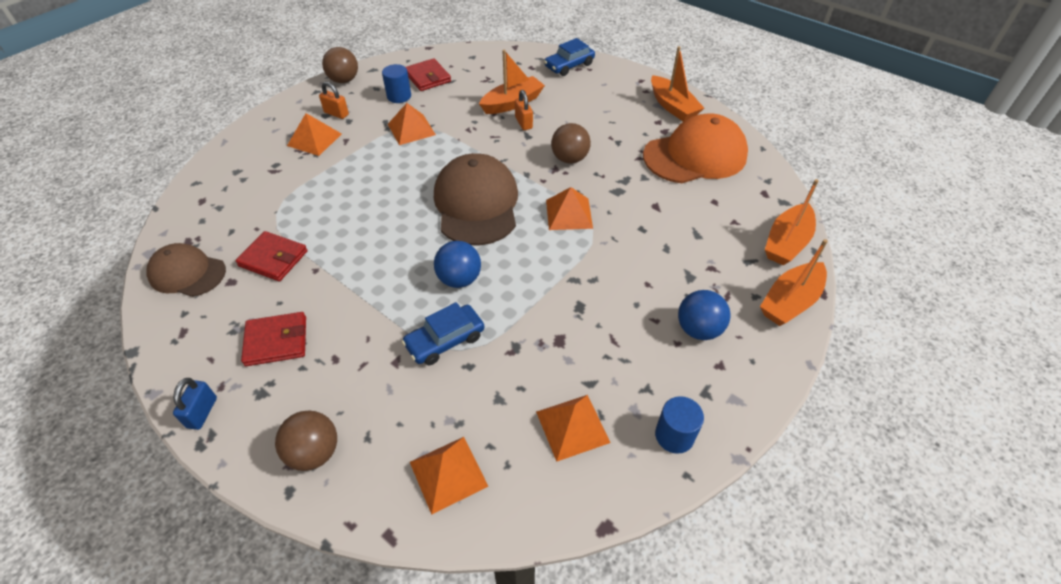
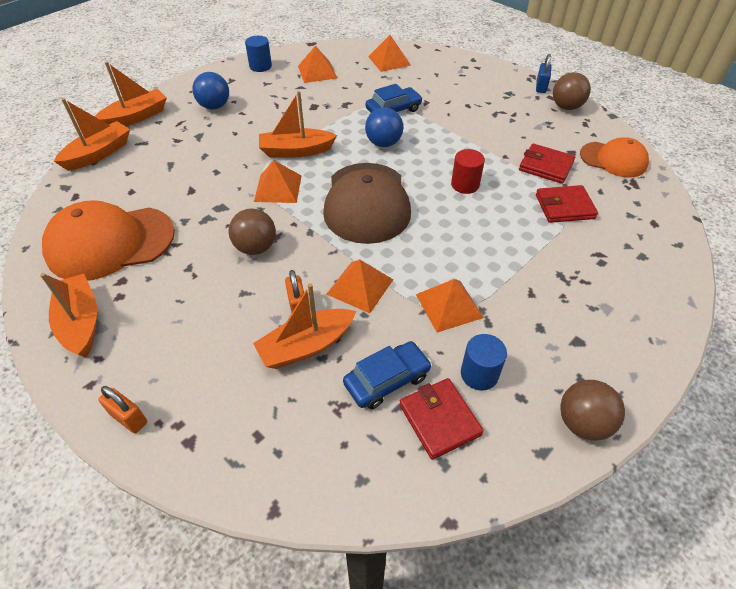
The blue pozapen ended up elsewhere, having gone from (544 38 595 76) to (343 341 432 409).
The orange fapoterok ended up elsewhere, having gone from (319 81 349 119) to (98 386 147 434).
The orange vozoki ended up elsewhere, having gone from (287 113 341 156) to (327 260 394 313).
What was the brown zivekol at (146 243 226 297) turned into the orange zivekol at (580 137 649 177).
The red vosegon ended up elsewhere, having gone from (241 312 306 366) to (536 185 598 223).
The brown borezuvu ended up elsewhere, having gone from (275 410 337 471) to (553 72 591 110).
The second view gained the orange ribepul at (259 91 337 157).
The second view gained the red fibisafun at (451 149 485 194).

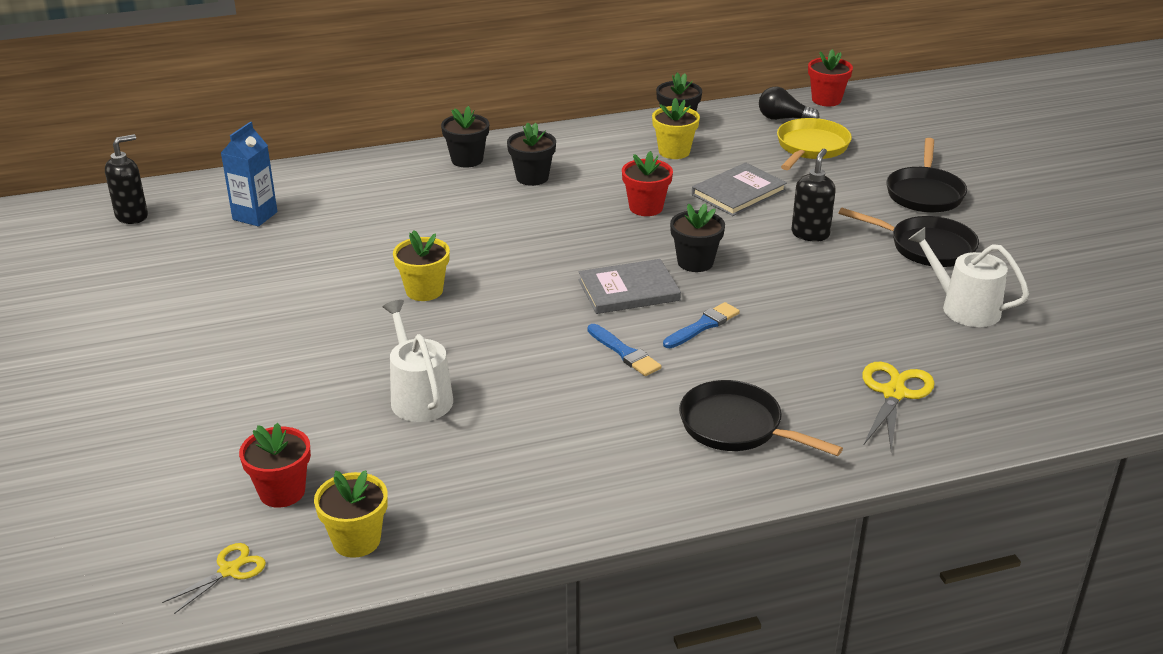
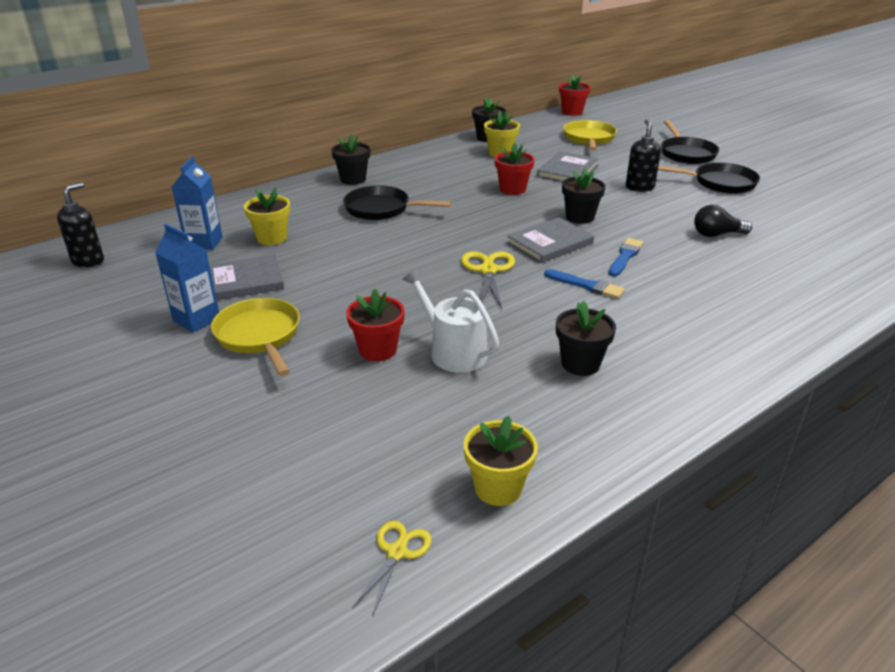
The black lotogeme ended up elsewhere, having gone from (759 87 819 120) to (694 205 752 237).
The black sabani ended up elsewhere, having gone from (507 122 556 186) to (556 301 616 376).
The second view lost the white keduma at (908 227 1029 327).
The yellow sabani ended up elsewhere, having gone from (393 230 450 301) to (244 188 290 245).
The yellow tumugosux ended up elsewhere, having gone from (862 362 935 451) to (461 251 515 308).
The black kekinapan ended up elsewhere, having gone from (679 380 843 456) to (343 185 452 220).
The red sabani ended up elsewhere, having gone from (239 423 311 507) to (346 289 405 361).
The second view gained the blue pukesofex at (155 224 219 332).
The second view gained the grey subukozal at (209 255 284 300).
The second view gained the yellow kekinapan at (211 298 300 376).

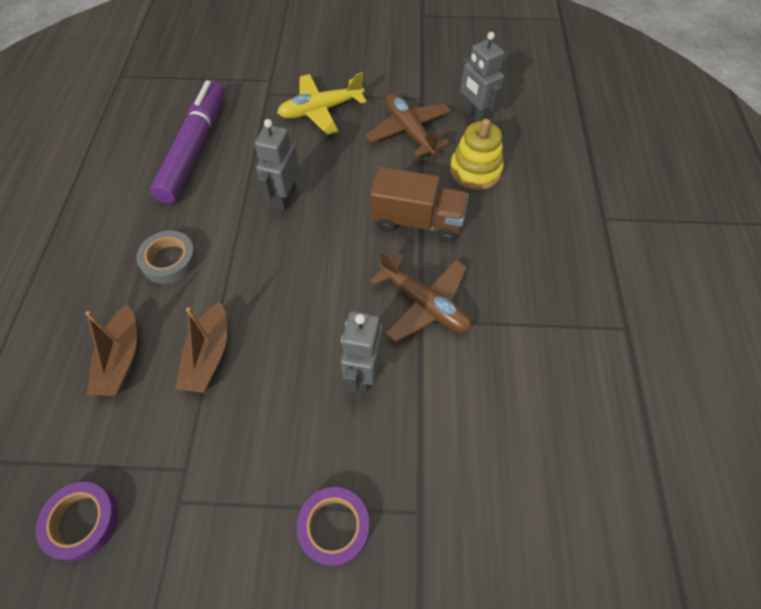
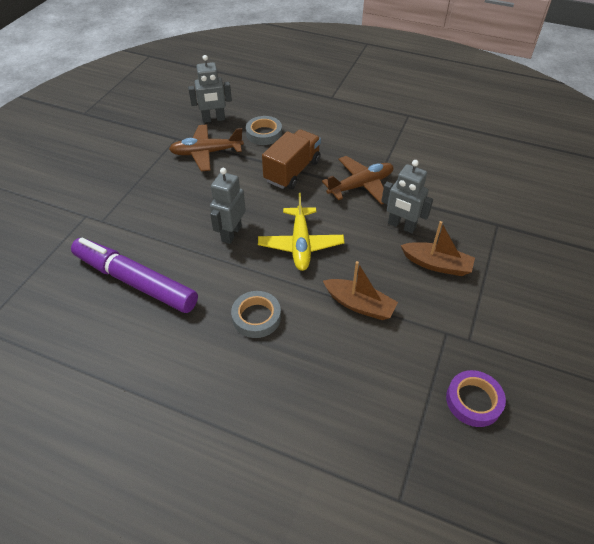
The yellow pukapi ended up elsewhere, having gone from (277 72 366 135) to (258 193 344 271).
The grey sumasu at (255 119 300 212) ended up facing another way, 75 degrees clockwise from before.
Where the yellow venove stood at (450 119 504 190), the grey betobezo came to stand at (246 116 282 145).
The brown ribepul ended up elsewhere, having gone from (85 304 137 396) to (401 221 475 276).
The second view lost the purple betobezo at (297 487 370 567).

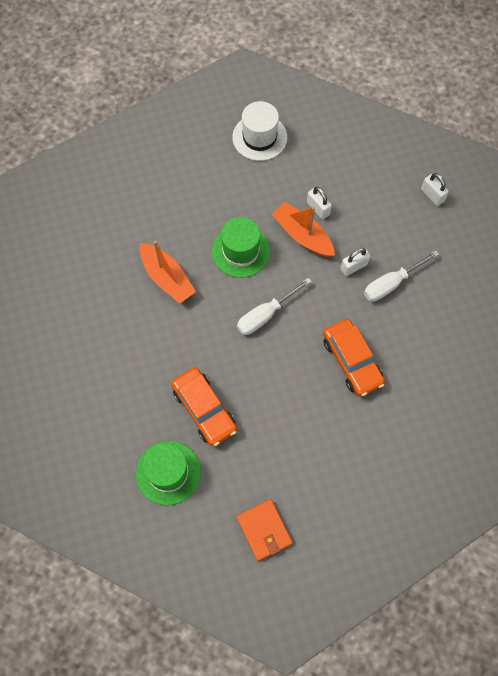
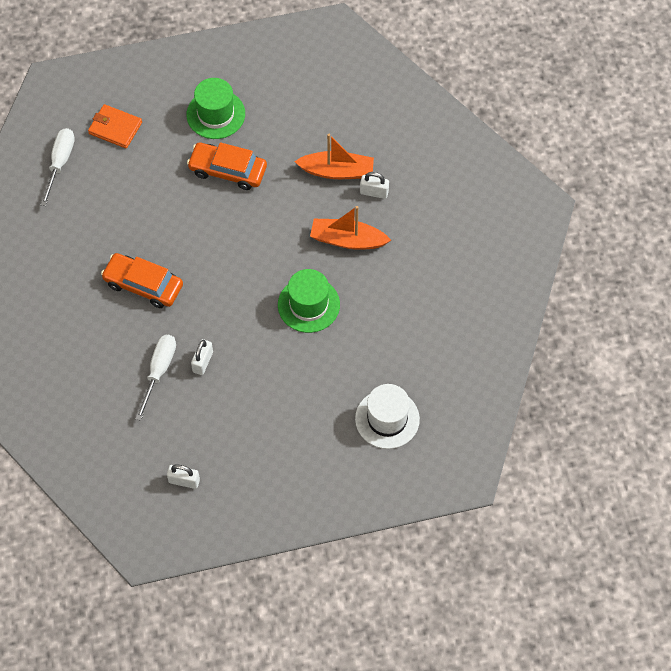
The white fapoterok ended up elsewhere, having gone from (307 187 332 219) to (360 172 389 199).
The orange ribepul ended up elsewhere, having gone from (272 202 335 257) to (294 134 374 179).
The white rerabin ended up elsewhere, having gone from (237 278 312 335) to (40 128 75 206).

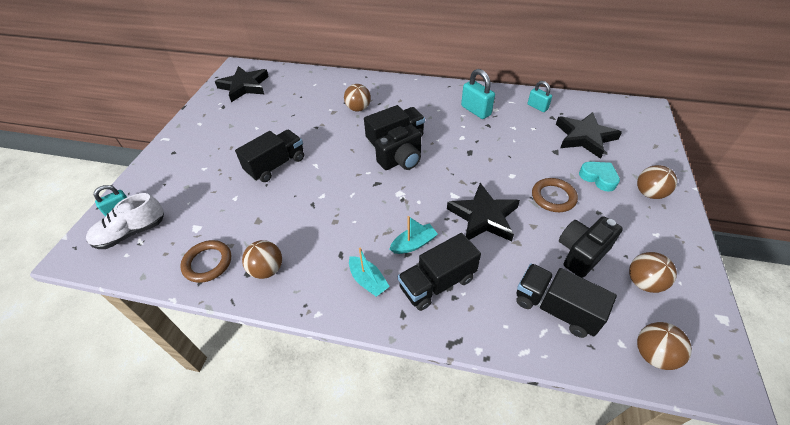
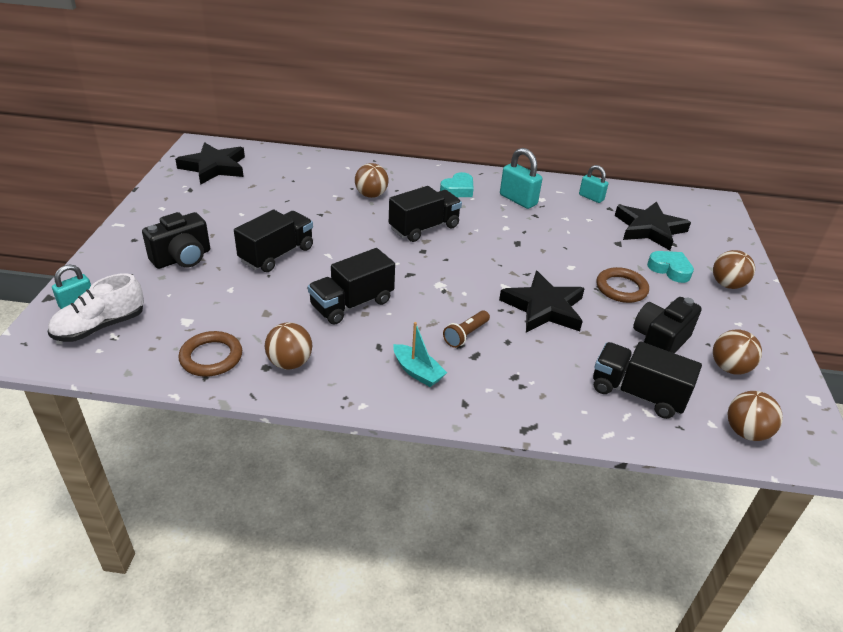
The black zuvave ended up elsewhere, having gone from (375 125 421 170) to (142 212 210 269).
Where the turquoise ribepul stood at (390 216 438 254), the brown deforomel came to stand at (443 310 490 348).
The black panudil ended up elsewhere, having gone from (398 233 481 311) to (308 248 395 325).
The second view gained the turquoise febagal at (440 172 474 197).

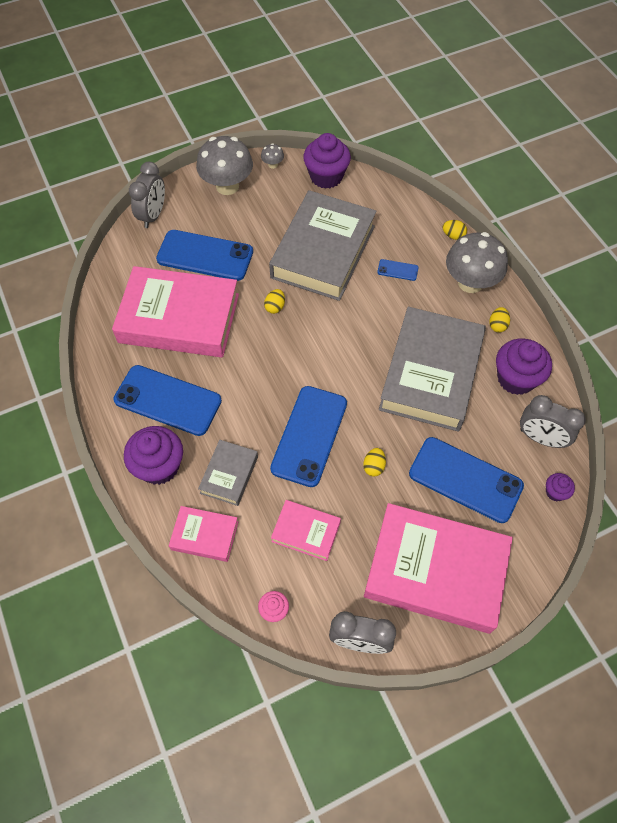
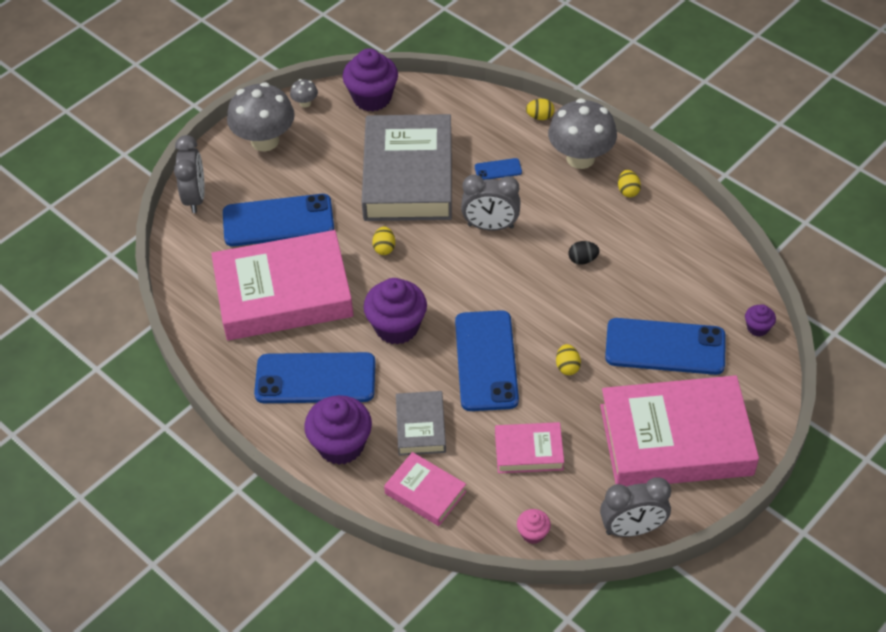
Where the grey subukozal stood at (379 307 486 432), the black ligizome came to stand at (568 241 599 265).
The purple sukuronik ended up elsewhere, having gone from (496 339 552 395) to (363 278 427 345).
The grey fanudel ended up elsewhere, having gone from (520 395 586 448) to (461 175 521 231).
The pink subukozal at (169 506 238 562) ended up facing another way, 45 degrees clockwise from before.

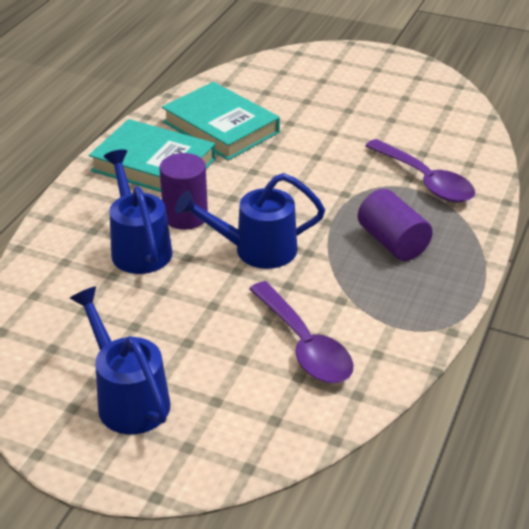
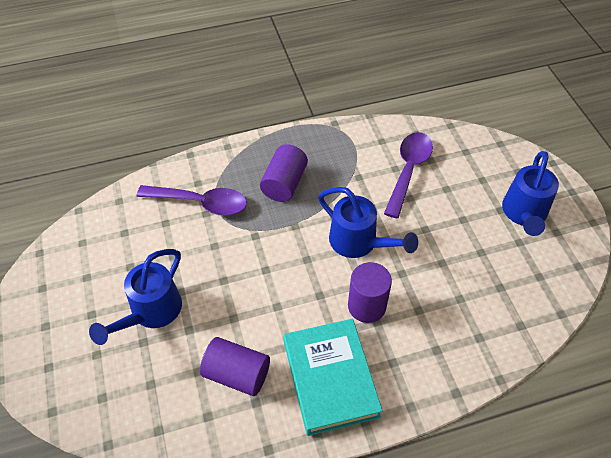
Where the turquoise subukozal stood at (162 82 280 160), the purple fibisafun came to stand at (200 337 270 396).
The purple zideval at (365 139 475 202) ended up facing another way, 90 degrees clockwise from before.
The blue keduma ended up elsewhere, having gone from (104 149 173 274) to (89 249 182 345).

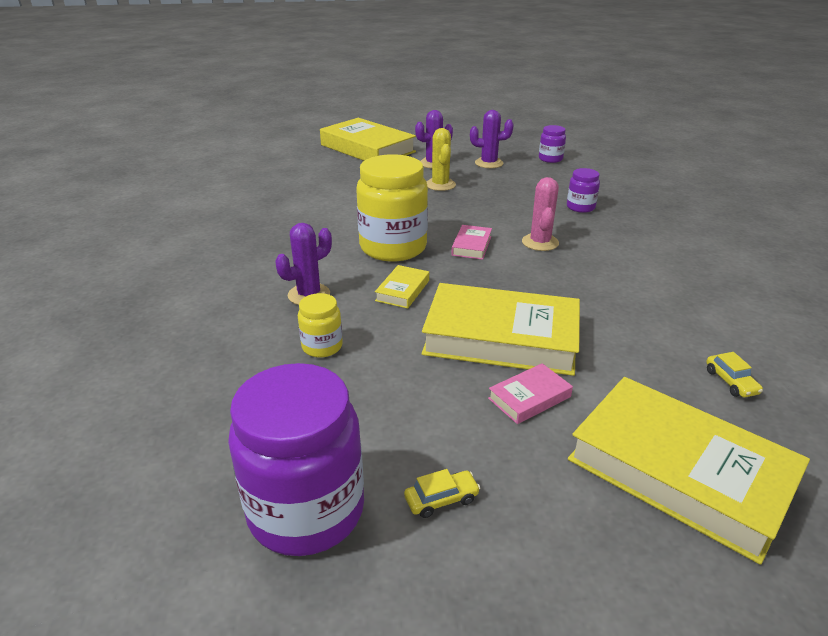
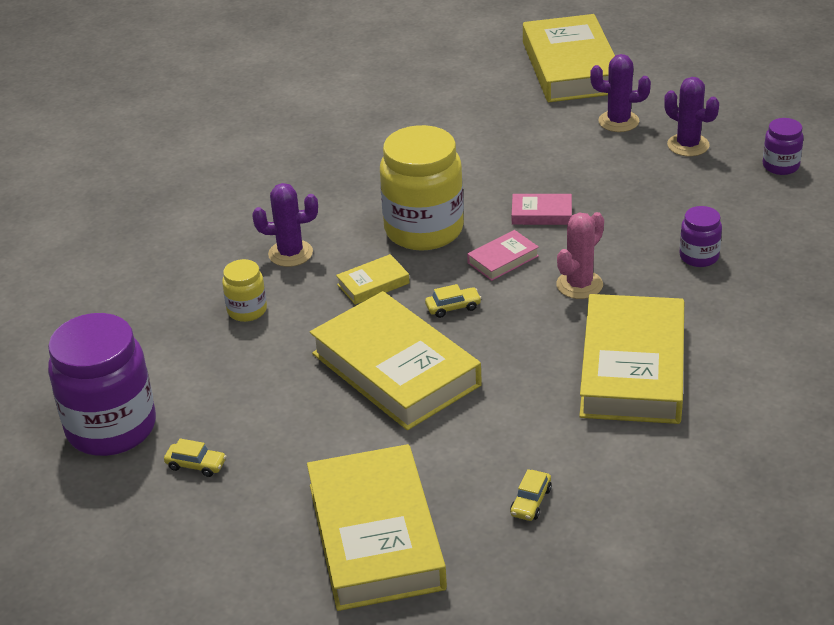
The second view lost the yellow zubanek at (427 128 456 191).
The pink subukozal ended up elsewhere, having gone from (488 363 573 424) to (512 194 572 225).
The second view gained the yellow pozapen at (425 284 482 318).
The second view gained the yellow subukozal at (579 294 684 424).

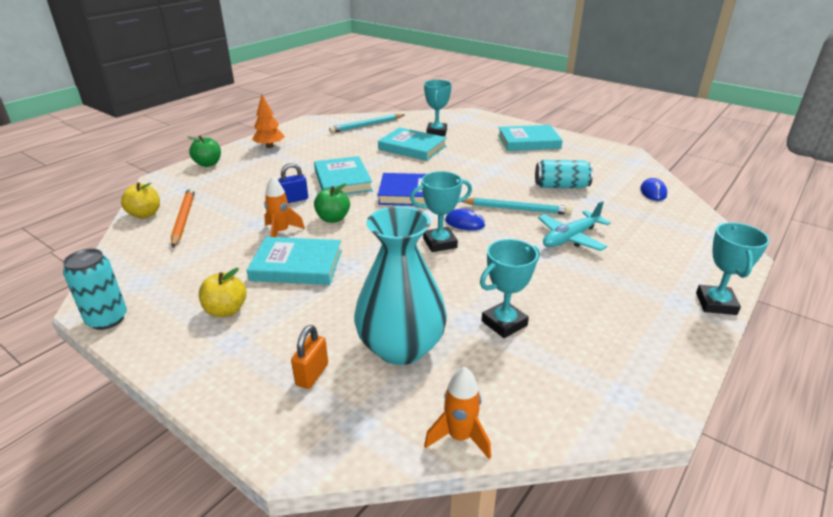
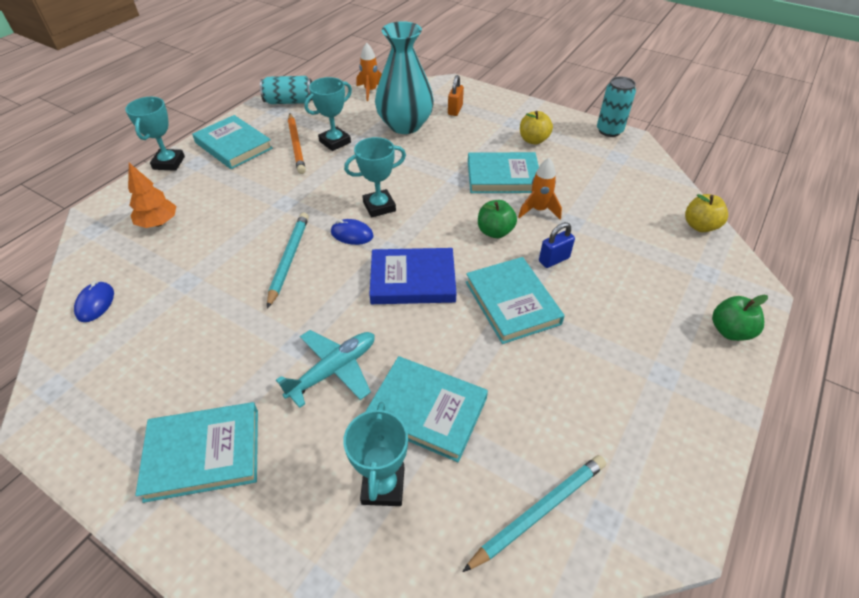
The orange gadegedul ended up elsewhere, having gone from (252 94 285 148) to (128 163 176 228).
The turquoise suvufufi ended up elsewhere, having gone from (535 160 593 188) to (260 76 312 104).
The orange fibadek ended up elsewhere, having gone from (171 187 195 248) to (288 113 306 174).
The turquoise fibadek at (462 198 572 215) ended up facing another way, 90 degrees clockwise from before.
The turquoise pukapi ended up elsewhere, having gone from (538 201 611 251) to (276 330 375 408).
The second view gained the turquoise subukozal at (192 115 273 169).

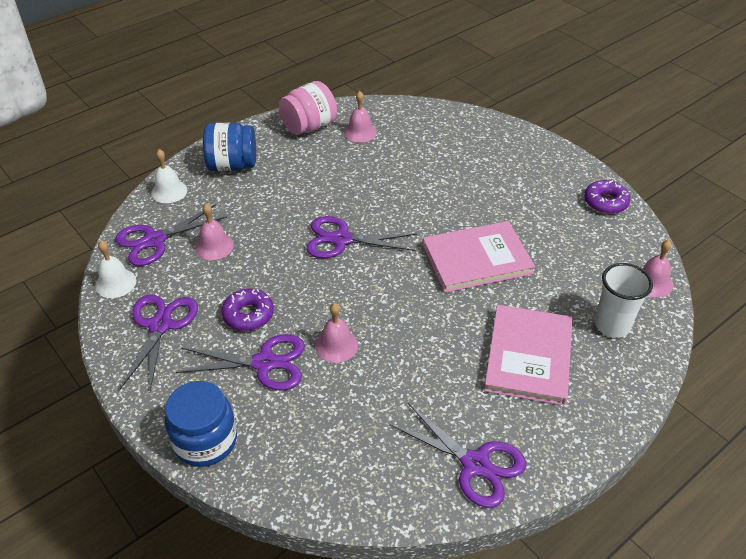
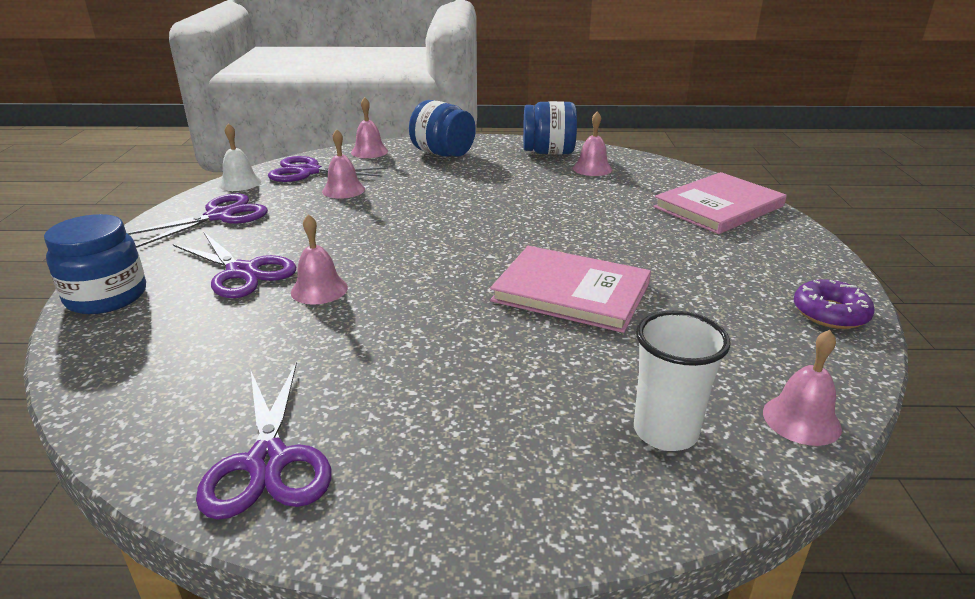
What was the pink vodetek at (279 81 337 135) turned into the blue vodetek at (523 101 577 155).
What was the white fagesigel at (151 149 187 203) turned into the pink fagesigel at (351 97 388 158).
The second view lost the purple tumugosux at (306 216 417 258).
The second view lost the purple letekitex at (222 288 274 331).
The pink subukozal ended up elsewhere, having gone from (484 305 573 406) to (653 172 787 234).

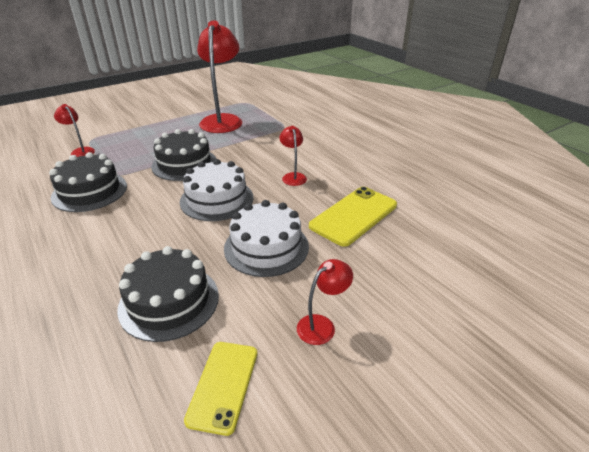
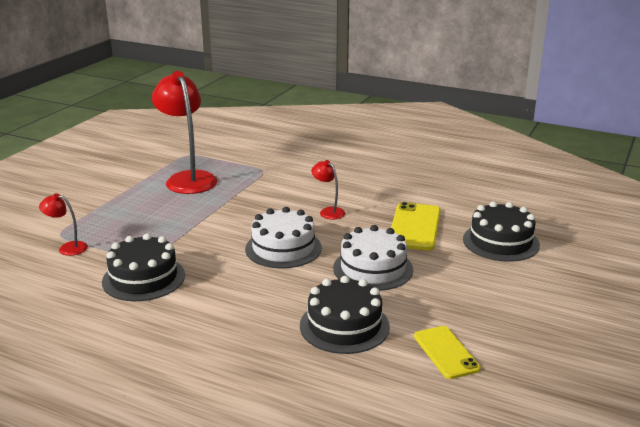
The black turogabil ended up elsewhere, having gone from (151 129 216 181) to (463 201 540 262).
The second view lost the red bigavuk at (297 259 353 345).

